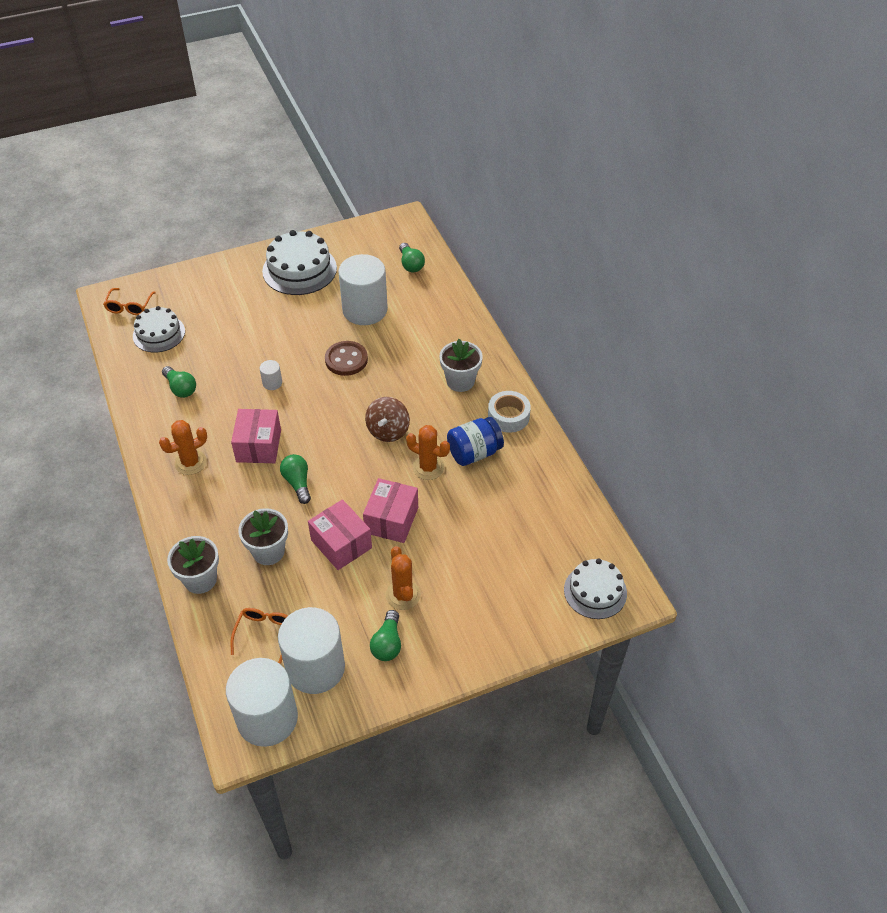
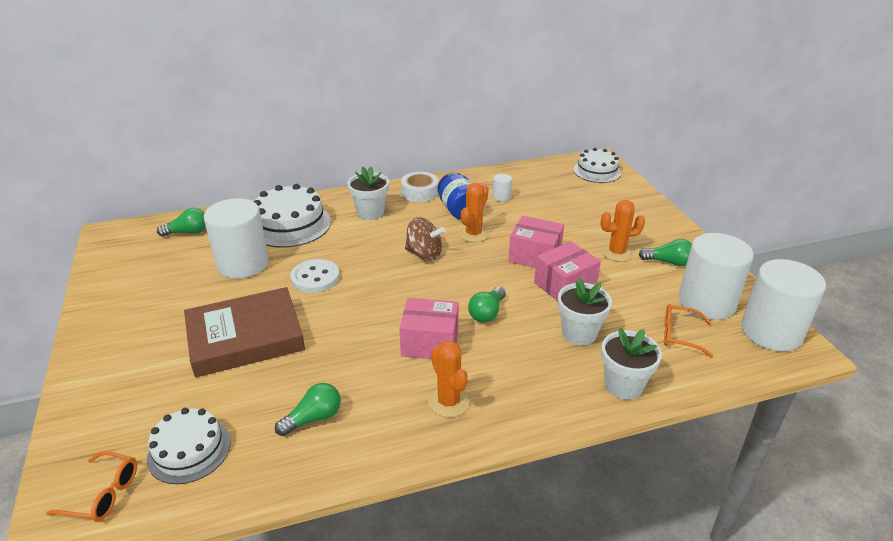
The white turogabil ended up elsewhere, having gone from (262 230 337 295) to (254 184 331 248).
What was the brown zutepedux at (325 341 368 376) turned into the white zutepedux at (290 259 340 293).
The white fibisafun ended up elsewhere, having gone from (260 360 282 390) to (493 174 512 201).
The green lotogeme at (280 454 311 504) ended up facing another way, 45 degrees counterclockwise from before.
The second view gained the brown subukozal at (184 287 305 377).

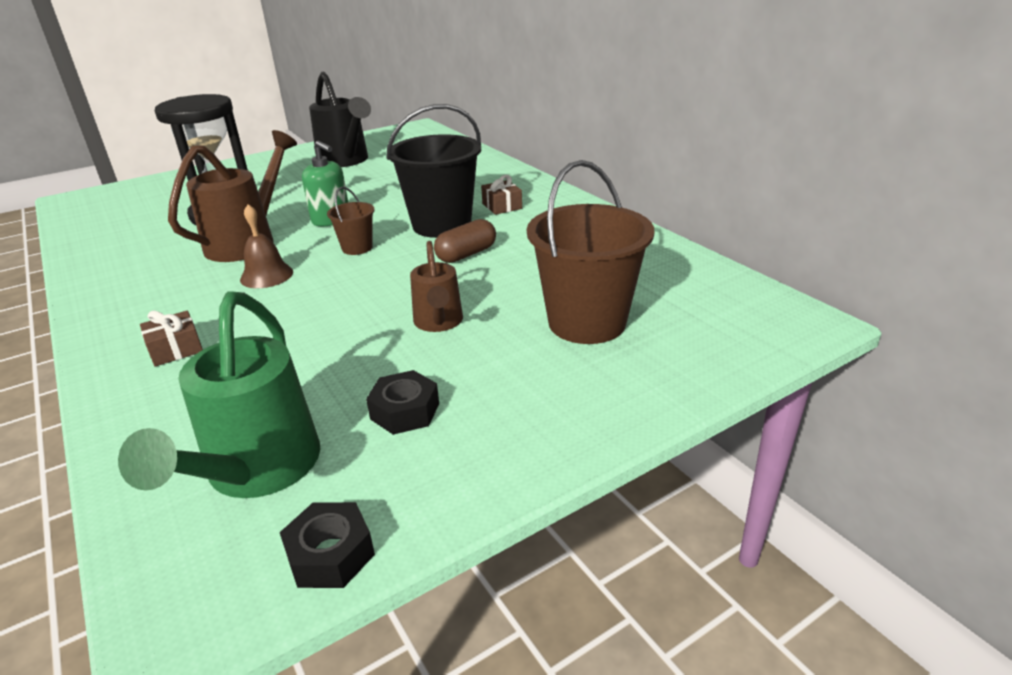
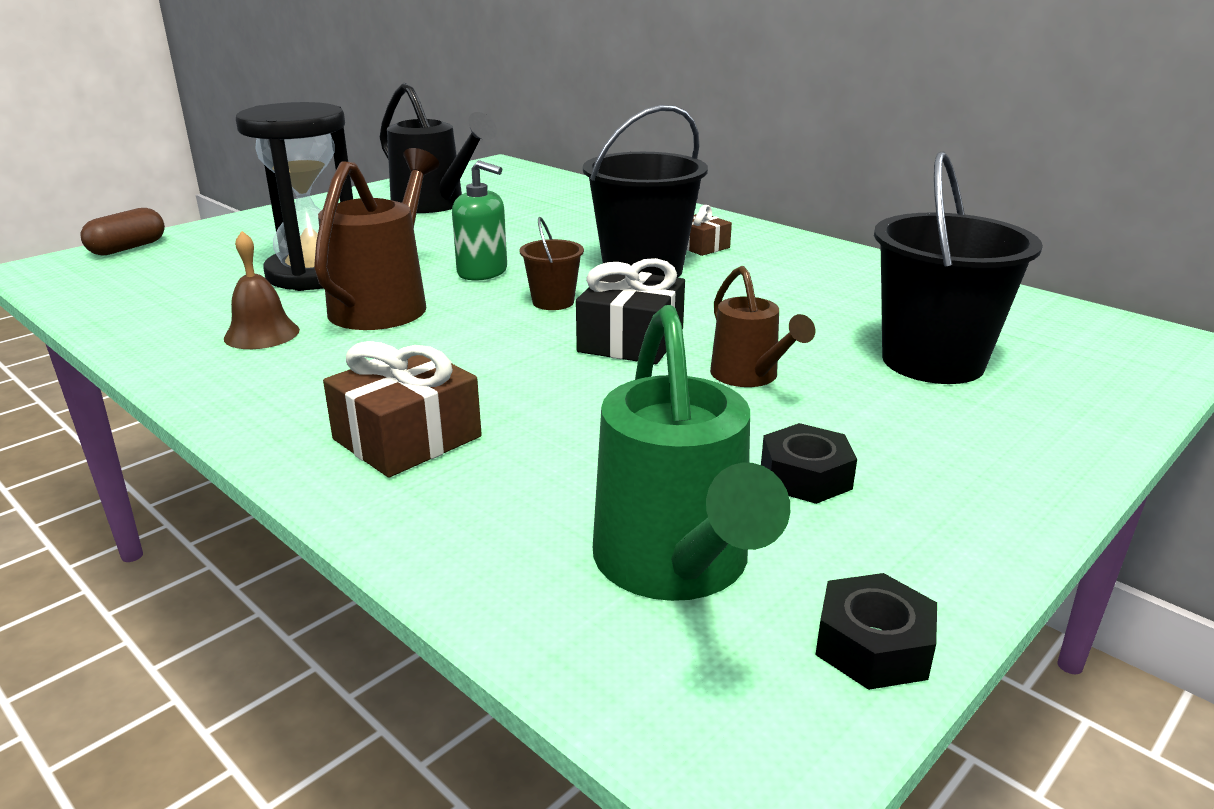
What was the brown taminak at (527 160 655 344) turned into the black taminak at (874 151 1043 384).
The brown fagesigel ended up elsewhere, having gone from (240 204 293 288) to (224 231 300 349).
The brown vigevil ended up elsewhere, having gone from (434 219 496 263) to (81 208 165 255).
The size of the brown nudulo at (140 311 203 367) changed by a factor of 1.66.
The second view gained the black nudulo at (576 258 685 364).

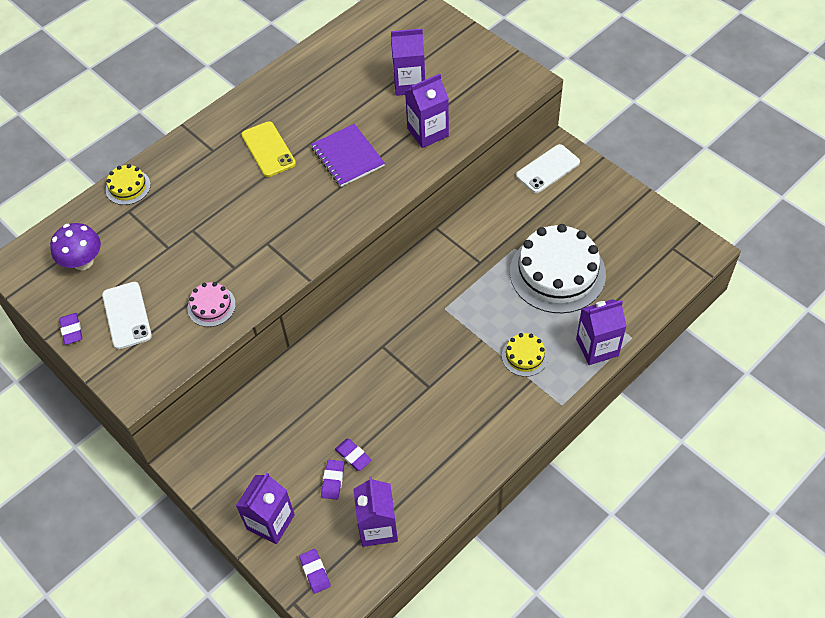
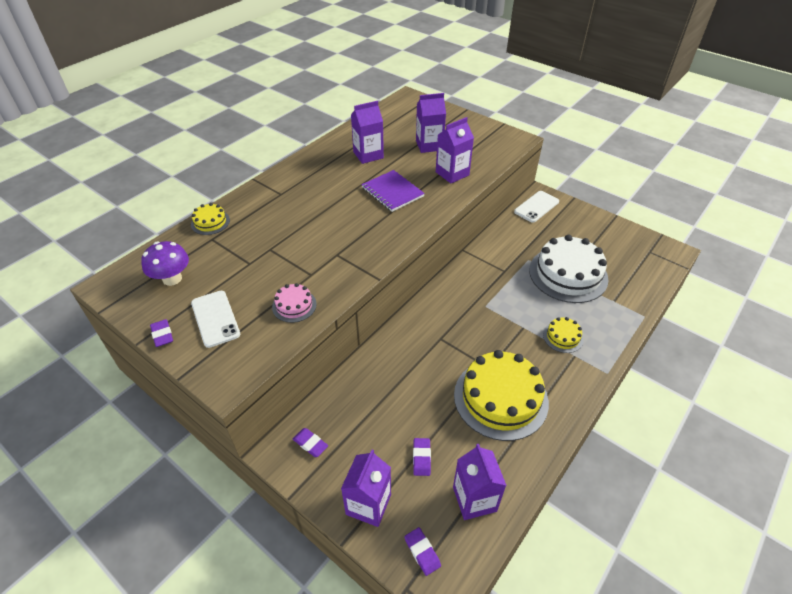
The second view lost the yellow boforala at (242 121 296 177).
The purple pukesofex ended up elsewhere, having gone from (576 299 627 365) to (351 101 384 164).
The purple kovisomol ended up elsewhere, having gone from (335 439 372 471) to (293 428 328 457).
The second view gained the yellow turogabil at (454 350 549 441).

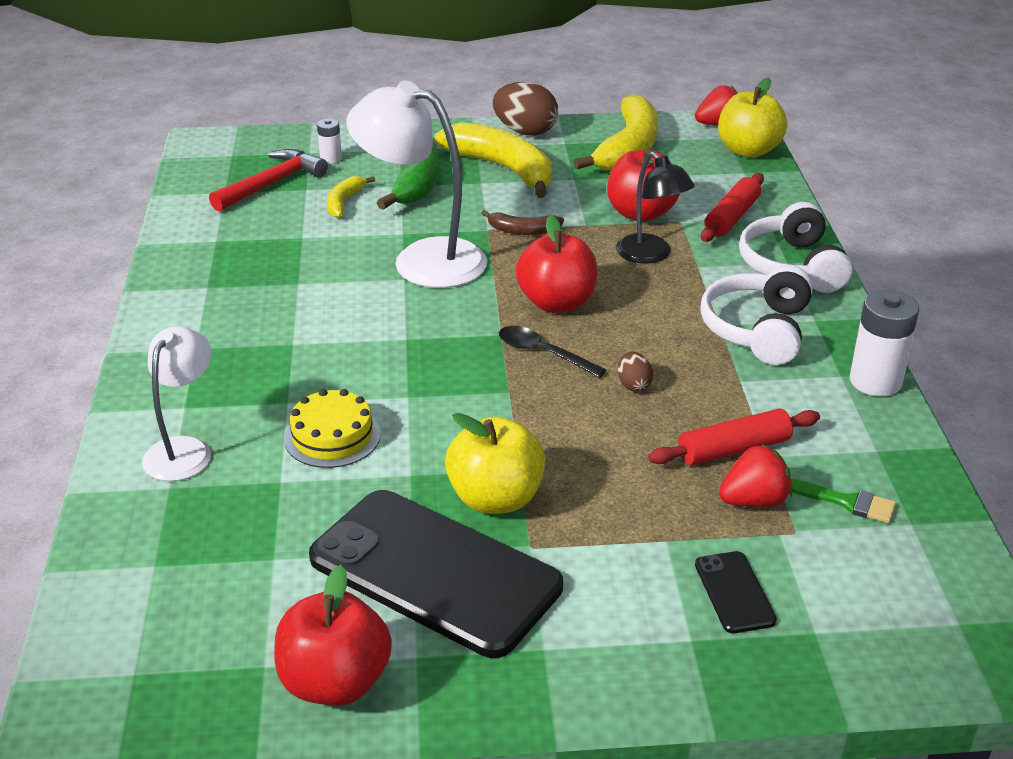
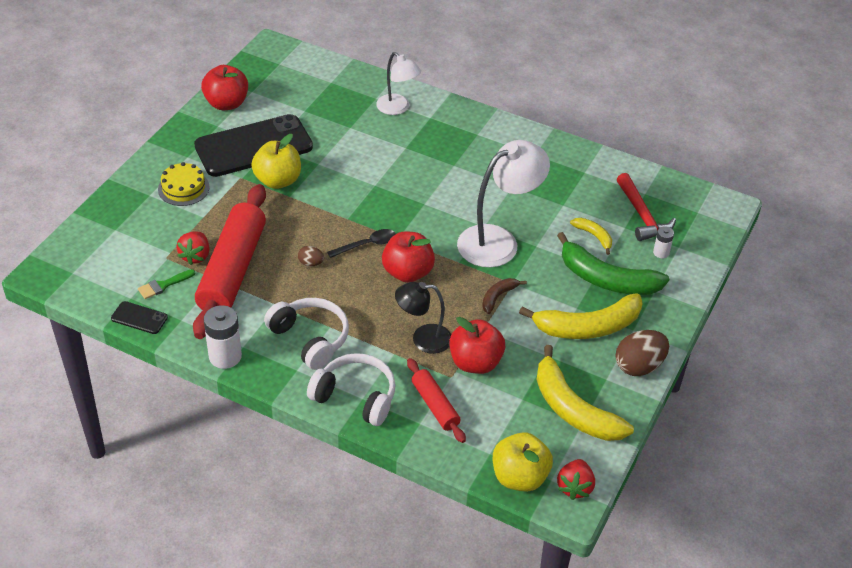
The yellow turogabil ended up elsewhere, having gone from (284 389 381 468) to (158 162 210 206).
The size of the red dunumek at (648 409 820 465) changed by a factor of 2.00.
The black boforala ended up elsewhere, having gone from (695 551 777 633) to (111 301 168 334).

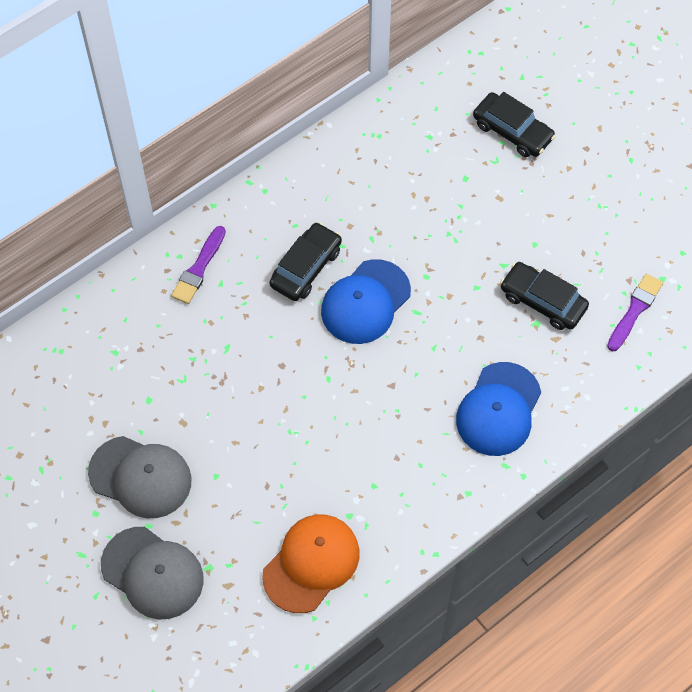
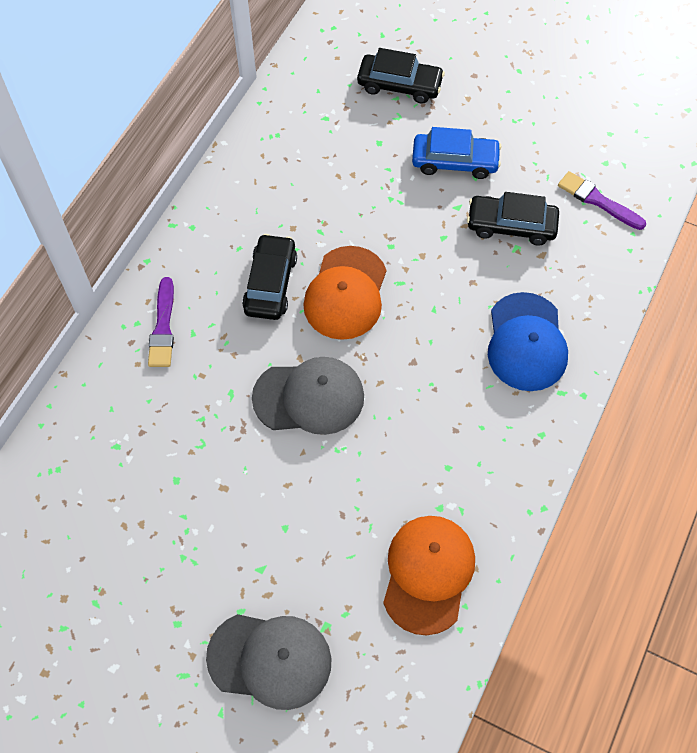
What was the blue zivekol at (321 259 411 344) turned into the orange zivekol at (303 246 387 340).
The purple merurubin at (607 274 663 352) ended up facing another way, 60 degrees counterclockwise from before.
The grey zivekol ended up elsewhere, having gone from (88 436 192 518) to (252 357 364 435).
The second view gained the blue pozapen at (412 127 501 179).

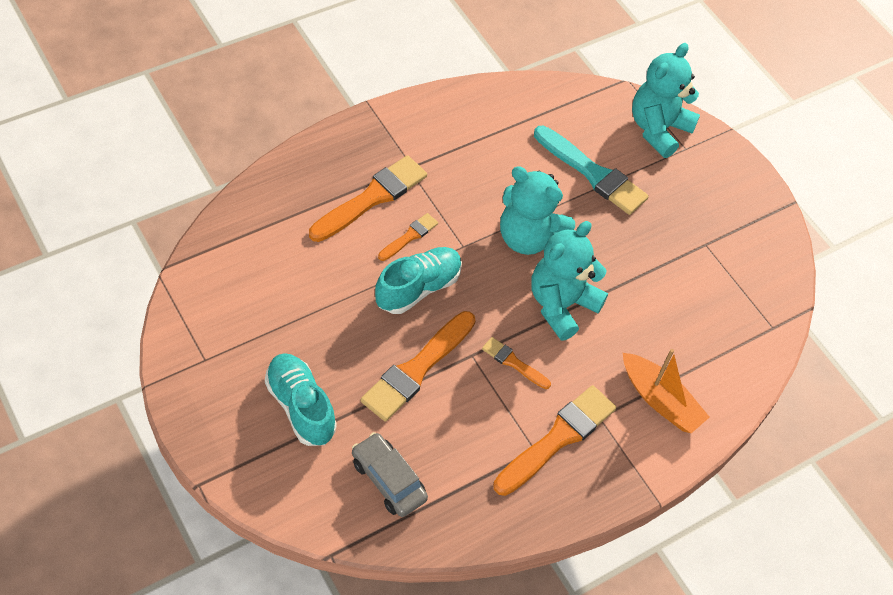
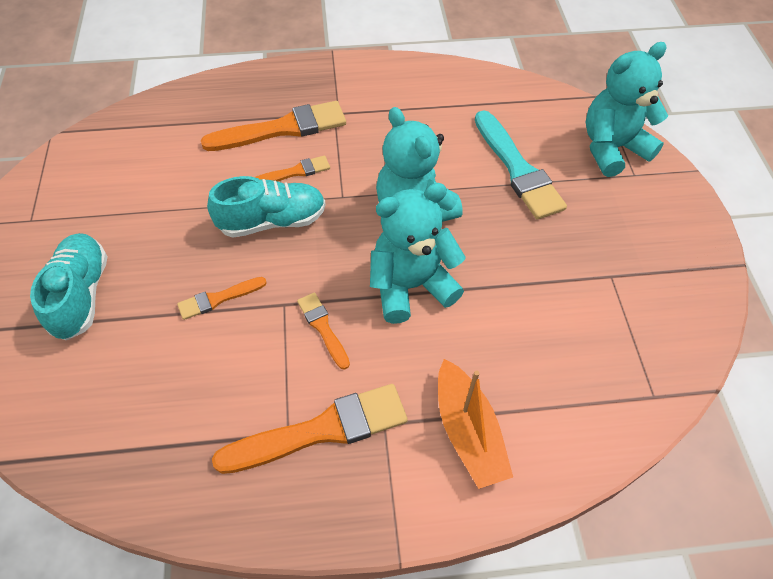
The size of the orange merurubin at (361 311 476 421) changed by a factor of 0.52.
The second view lost the grey pozapen at (352 432 428 517).

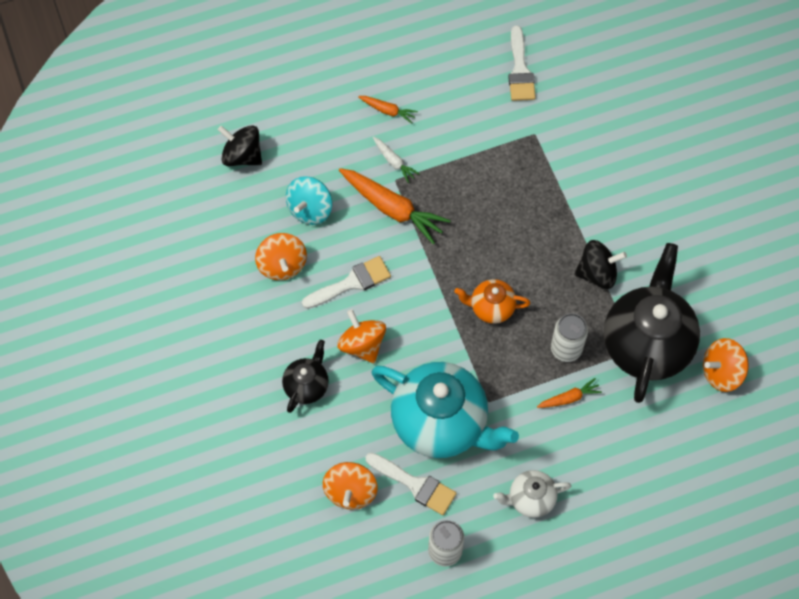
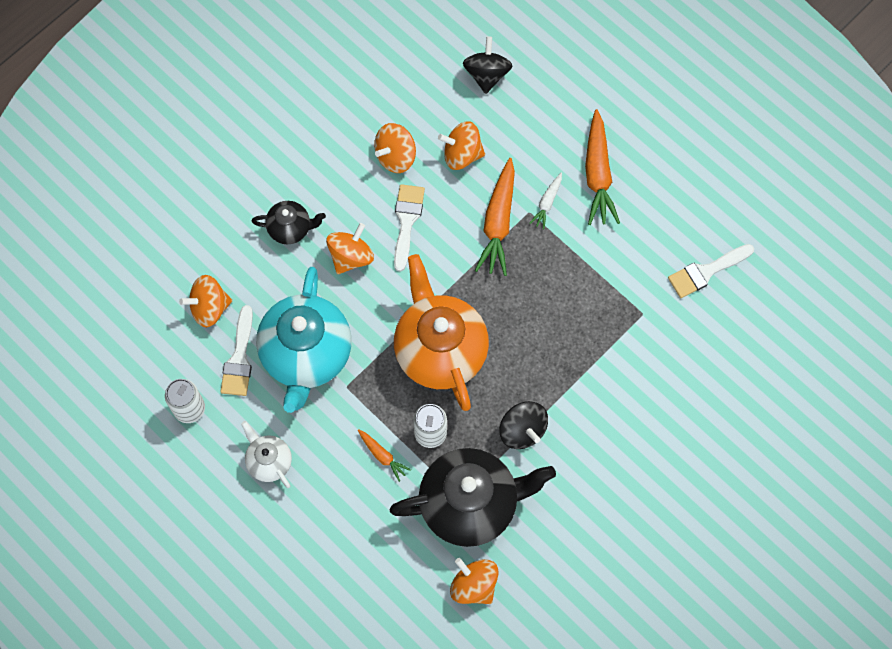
The size of the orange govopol at (358 96 418 124) changed by a factor of 1.97.
What was the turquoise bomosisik at (286 176 332 225) turned into the orange bomosisik at (438 121 485 170).
The white merurubin at (302 256 391 309) ended up facing another way, 120 degrees counterclockwise from before.
The size of the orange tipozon at (454 279 531 324) changed by a factor of 2.06.

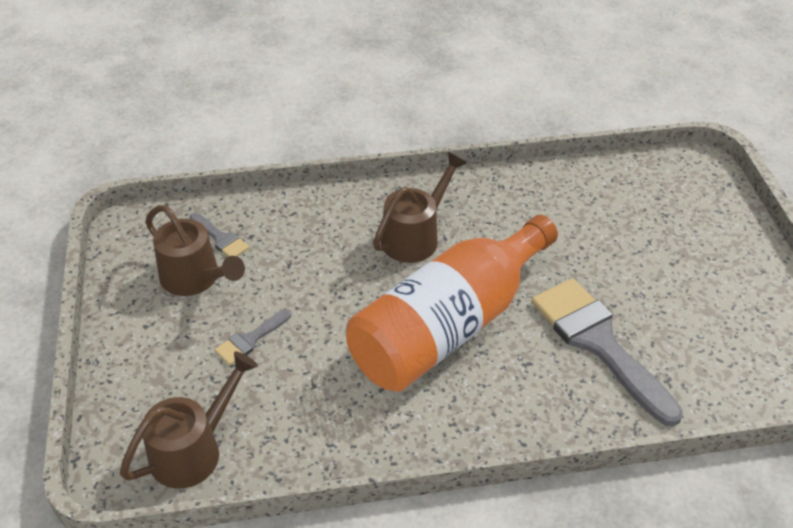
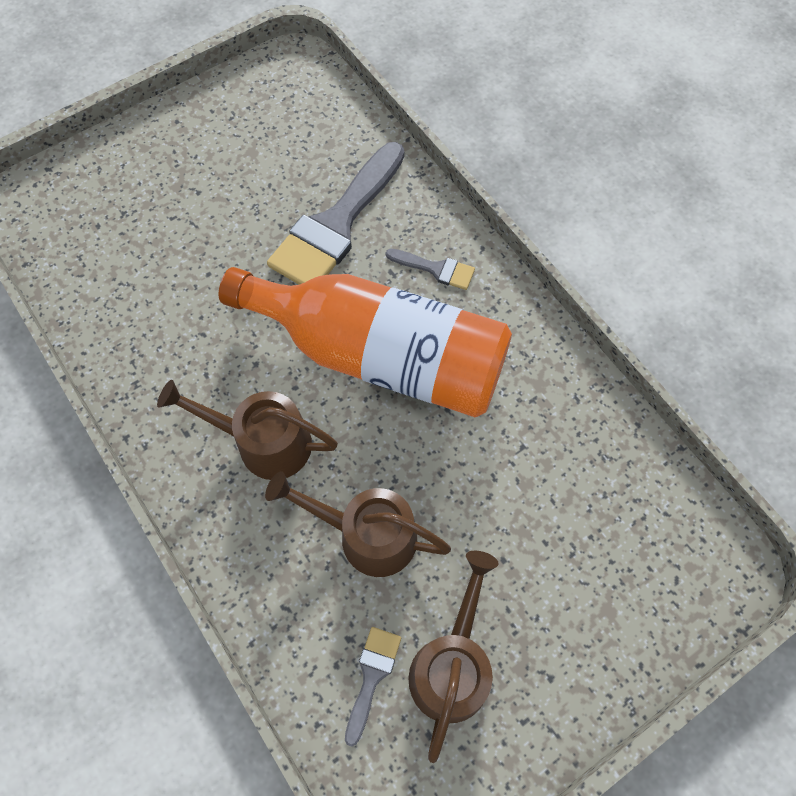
The grey merurubin ended up elsewhere, having gone from (215 309 291 365) to (386 249 475 290).
The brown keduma ended up elsewhere, having gone from (120 352 258 489) to (265 471 451 577).

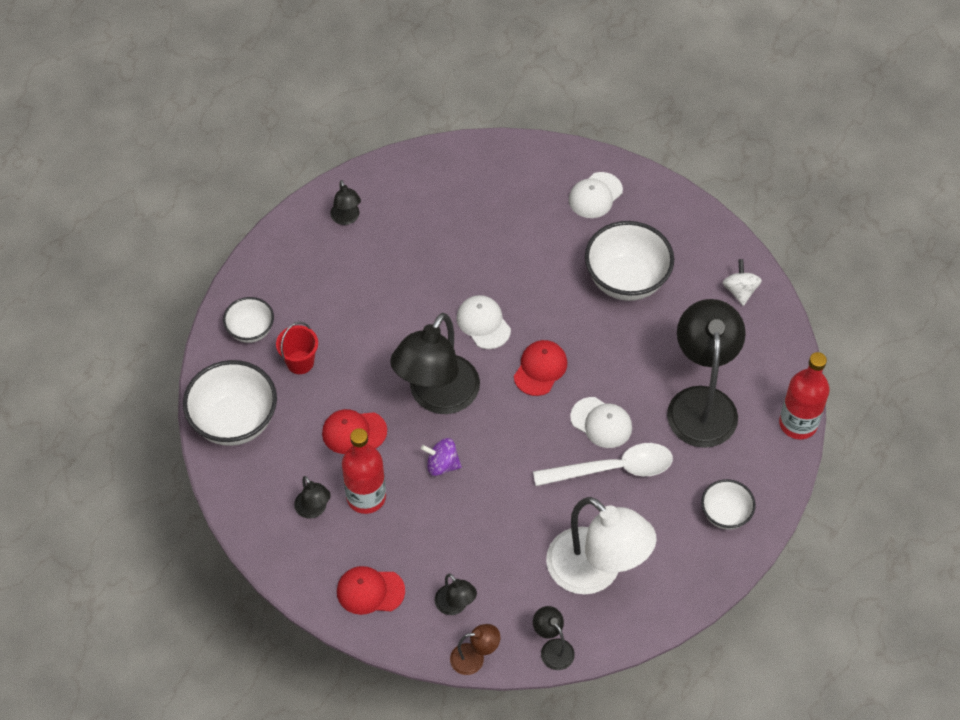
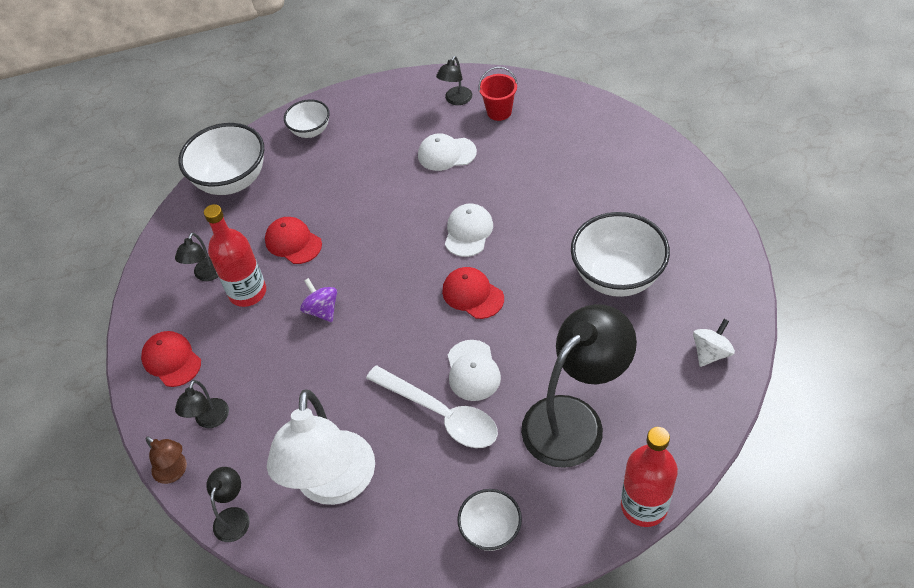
The white zivekol ended up elsewhere, having gone from (569 172 623 218) to (418 133 477 171).
The second view lost the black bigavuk at (390 313 480 414).
The red taminak ended up elsewhere, having gone from (276 322 318 374) to (478 67 517 121).
The red zivekol at (514 340 567 396) ended up facing another way, 120 degrees counterclockwise from before.

